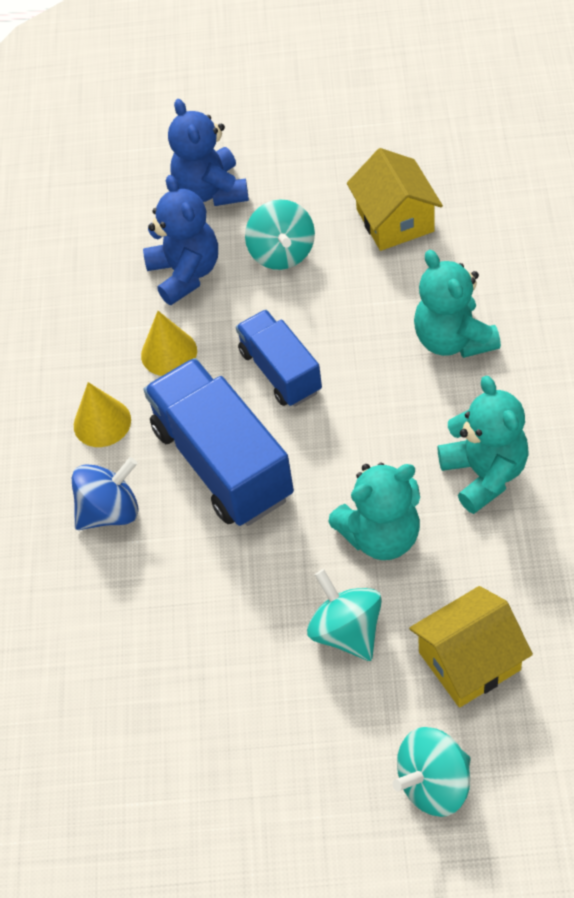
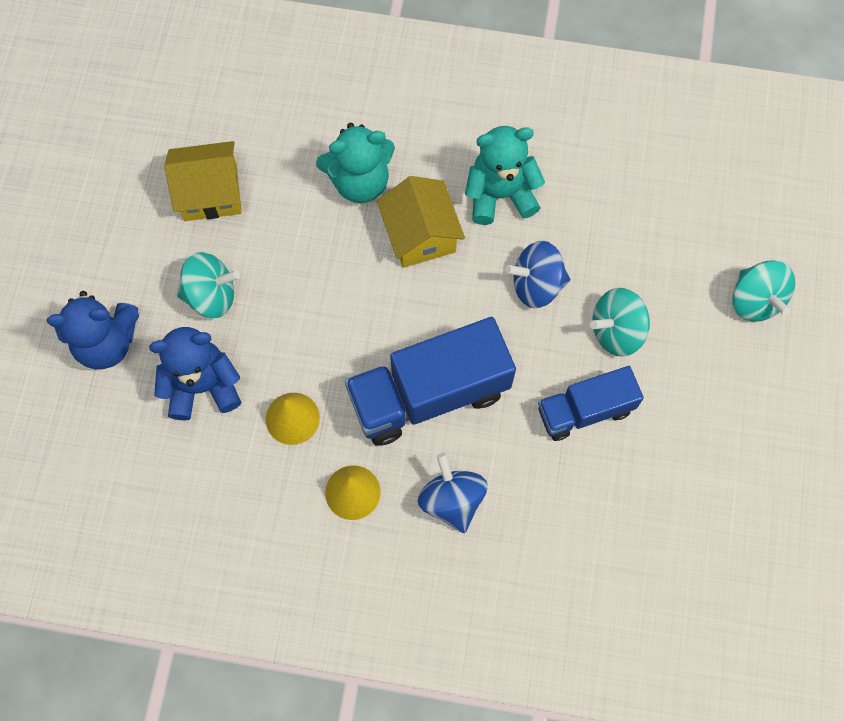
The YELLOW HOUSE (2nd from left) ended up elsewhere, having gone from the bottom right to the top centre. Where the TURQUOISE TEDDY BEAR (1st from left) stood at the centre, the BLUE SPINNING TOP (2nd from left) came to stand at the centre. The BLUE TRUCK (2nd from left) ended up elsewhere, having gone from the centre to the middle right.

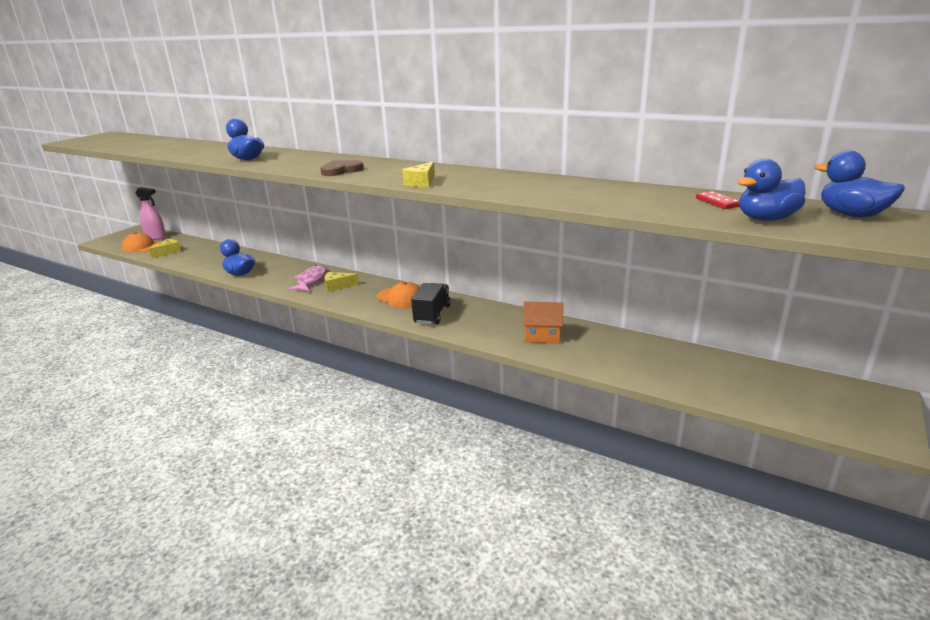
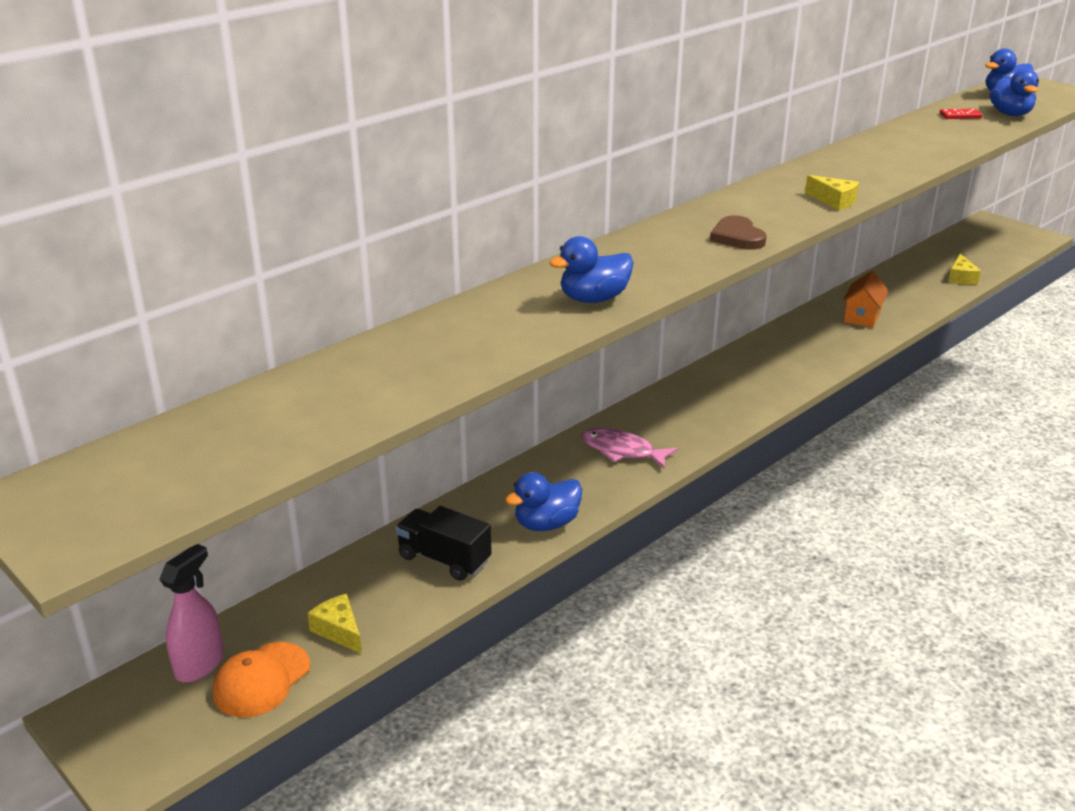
The BLACK TRUCK ended up elsewhere, having gone from the centre to the bottom centre. The YELLOW CHEESE (2nd from left in the first image) ended up elsewhere, having gone from the centre to the top right. The second view lost the ORANGE CAP (2nd from left) at the centre.

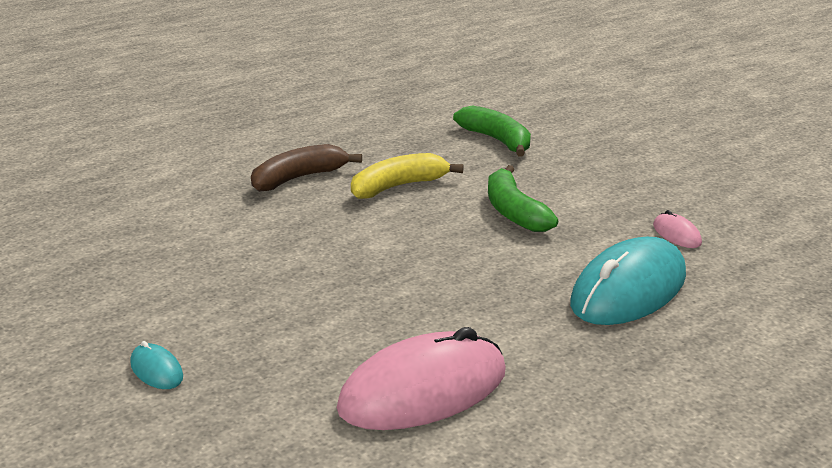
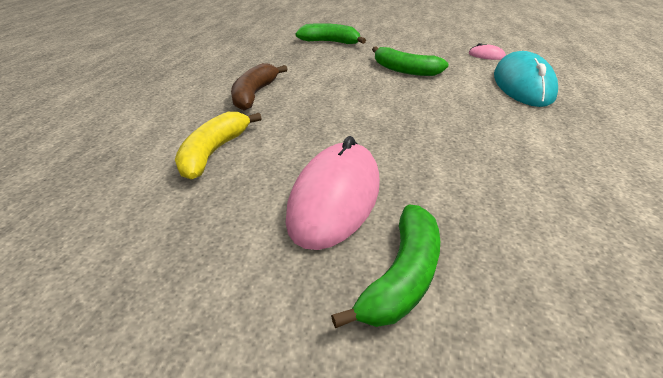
The YELLOW BANANA ended up elsewhere, having gone from the centre to the middle left. The PINK MOUSE (1st from left) ended up elsewhere, having gone from the bottom centre to the centre. Where the TURQUOISE MOUSE (1st from left) stood at the bottom left, the GREEN BANANA (2nd from left) came to stand at the bottom centre.

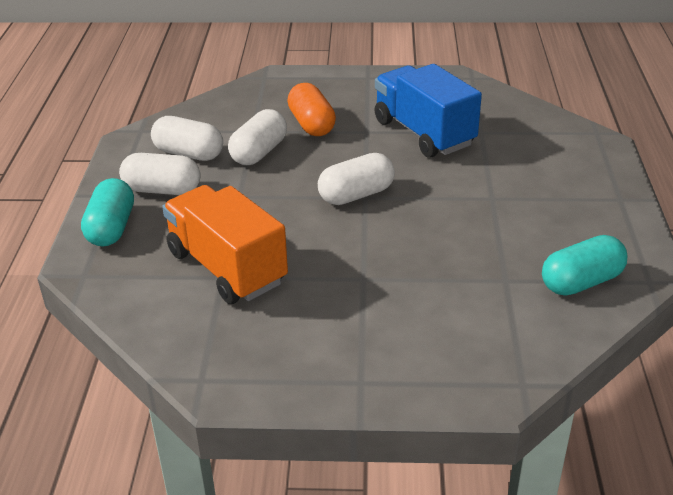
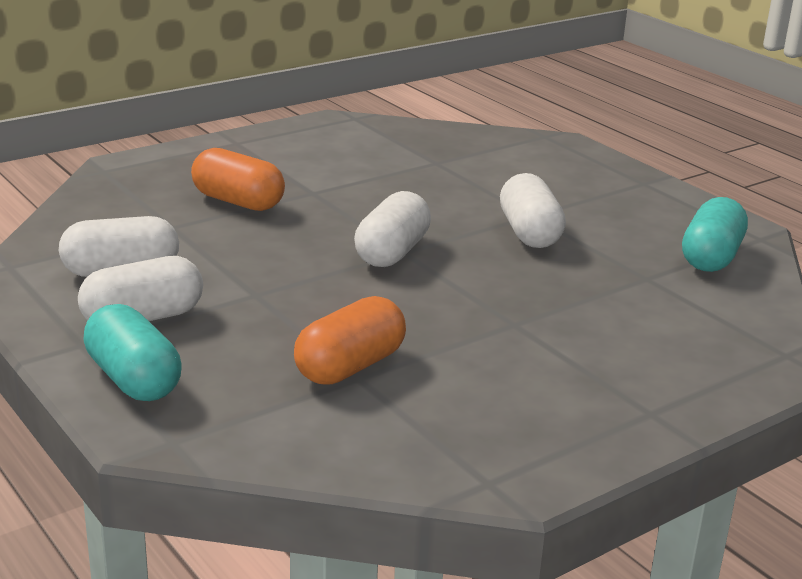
Where the ORANGE TRUCK stood at the centre, the ORANGE CAPSULE (2nd from left) came to stand at the centre. The WHITE CAPSULE (3rd from left in the first image) ended up elsewhere, having gone from the top centre to the centre. The second view lost the BLUE TRUCK at the top centre.

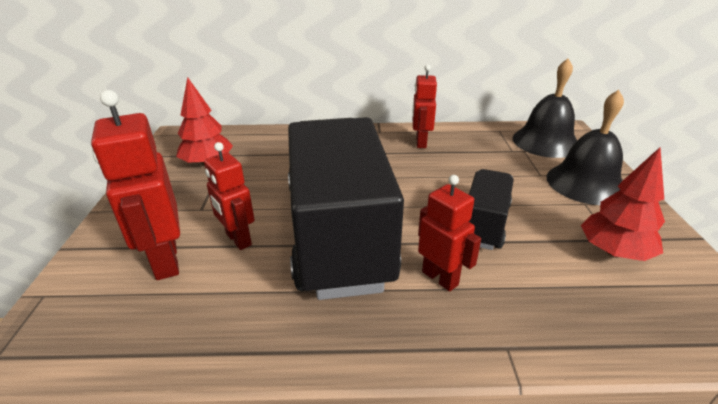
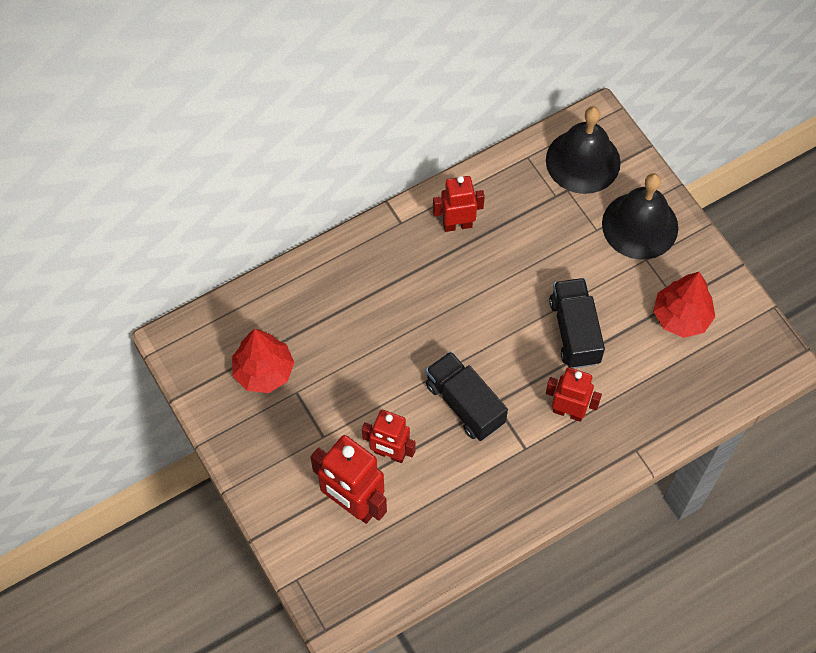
The size of the BLACK TRUCK (1st from left) at the centre changed by a factor of 0.47. The RED ROBOT (3rd from left) at the top centre ended up facing another way, 105 degrees clockwise from before.

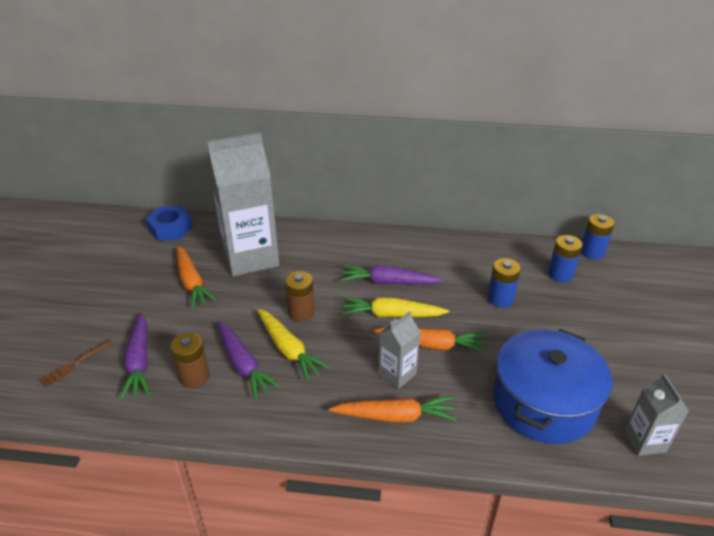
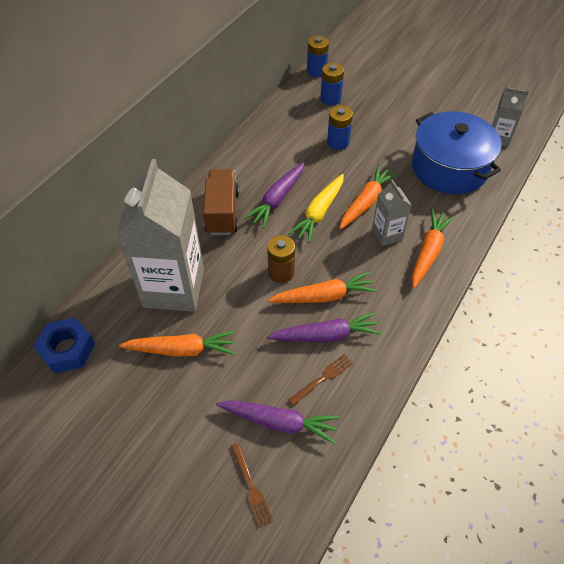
The second view gained the BROWN TRUCK at the centre. What was the YELLOW CARROT (1st from left) at the centre turned into the ORANGE CARROT (2nd from left) at the centre. Where the BROWN BATTERY (1st from left) stood at the bottom left, the BROWN FORK (2nd from left) came to stand at the bottom centre.

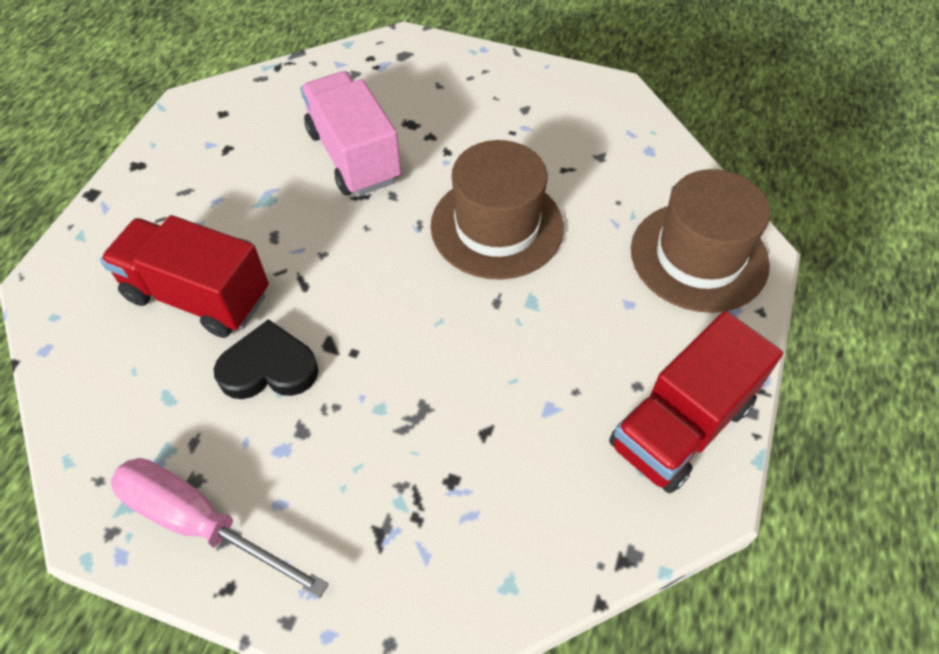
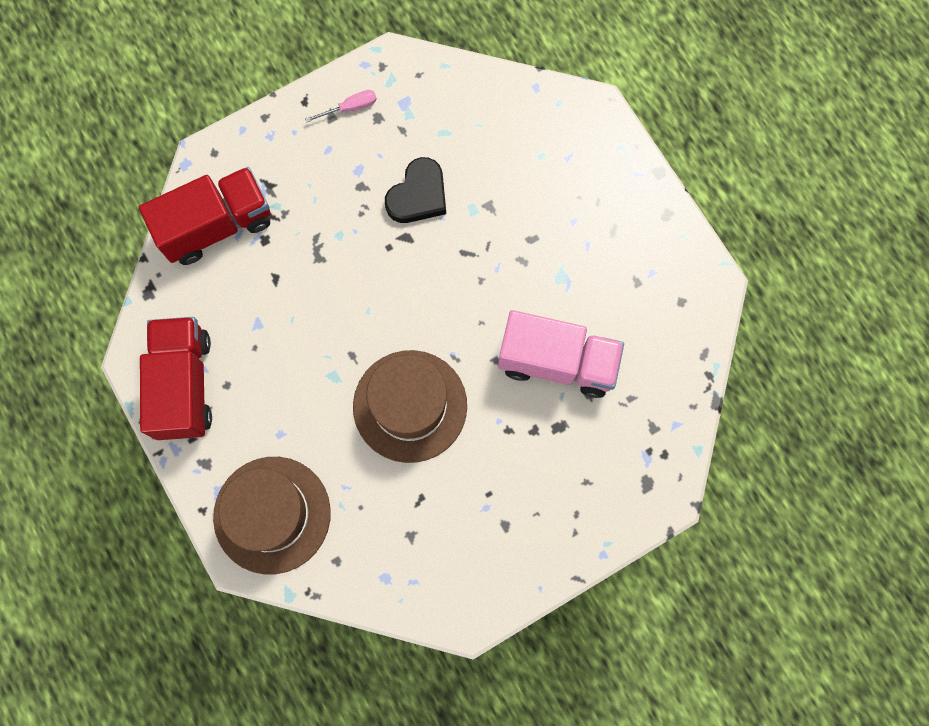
The RED TRUCK (1st from left in the first image) ended up elsewhere, having gone from the middle left to the top left. The size of the PINK SCREWDRIVER at the bottom left changed by a factor of 0.48.

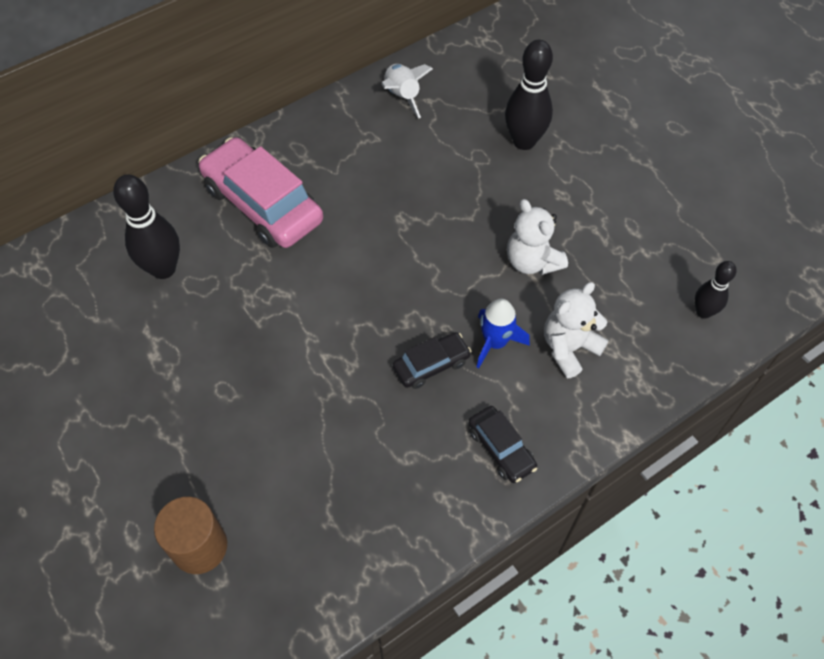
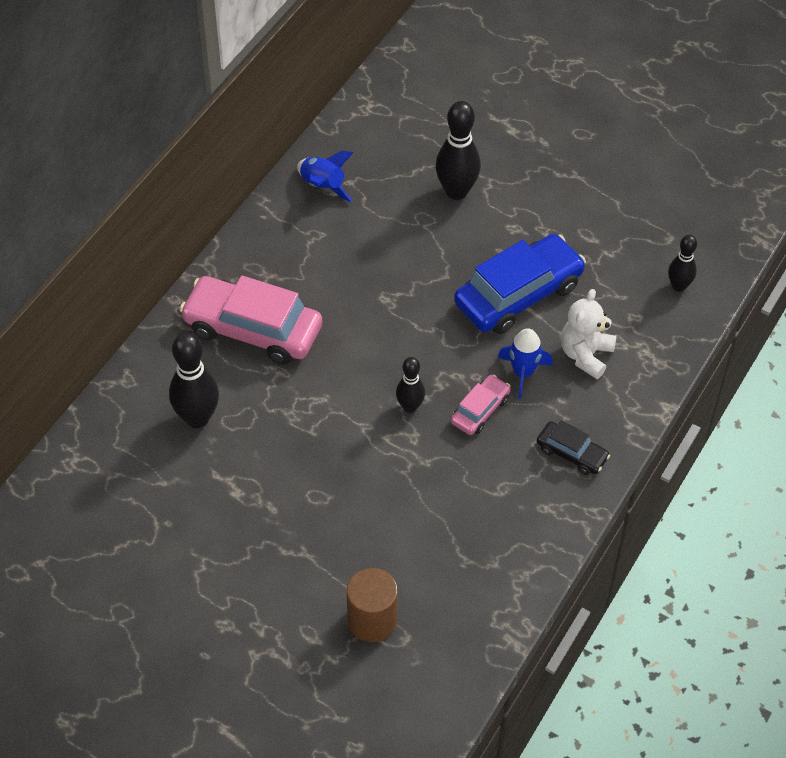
What was the WHITE ROCKET at the top centre turned into the BLUE ROCKET (1st from left) at the top centre. The second view gained the BLACK BOWLING PIN (2nd from left) at the centre. What was the BLACK CAR (1st from left) at the centre turned into the PINK CAR (2nd from left) at the centre. Where the WHITE TEDDY BEAR (1st from left) stood at the centre, the BLUE CAR came to stand at the centre.

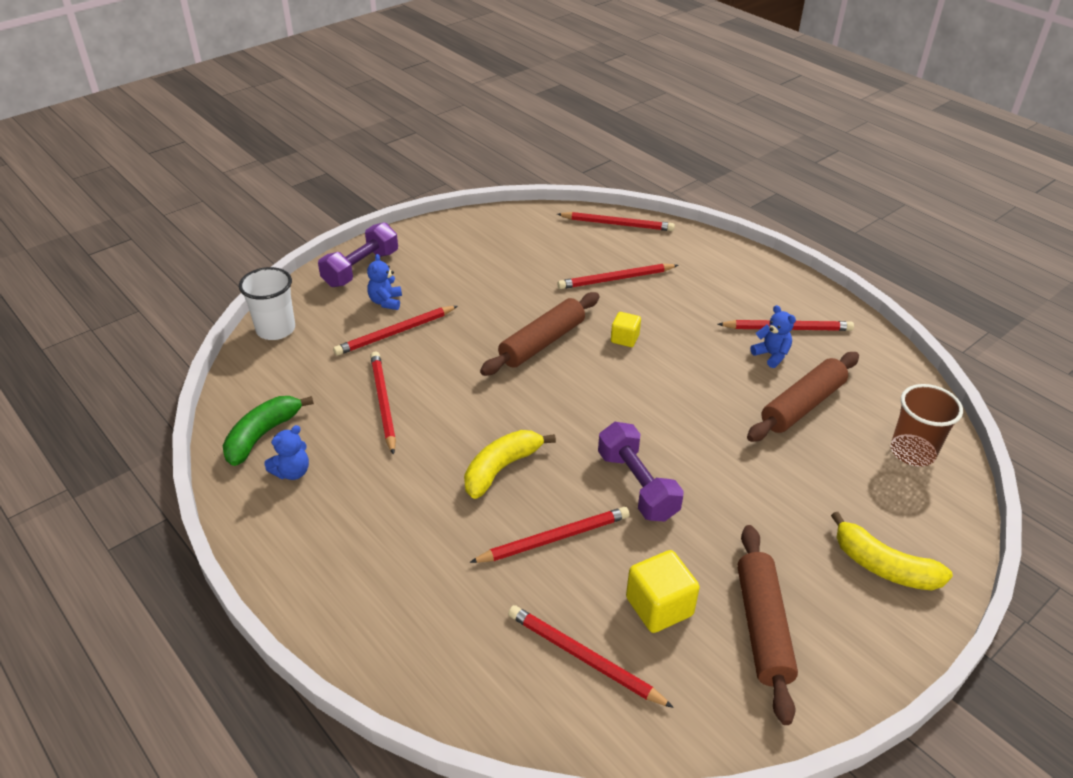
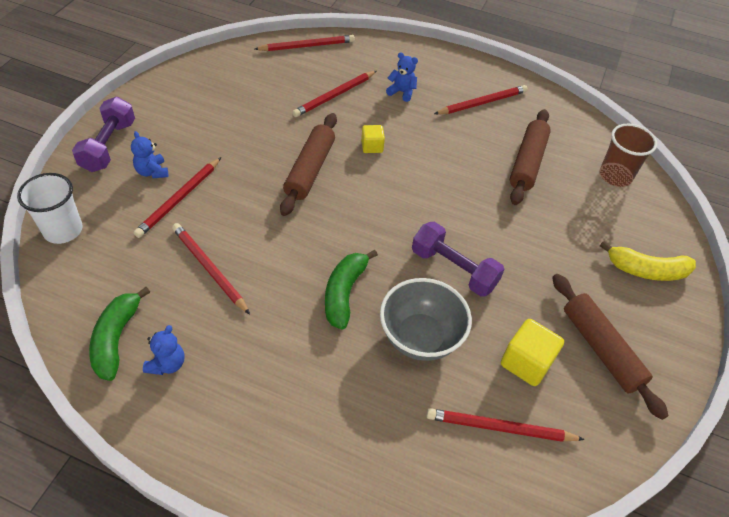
What was the YELLOW BANANA (1st from left) at the centre turned into the GREEN BANANA (2nd from left) at the centre. Where the RED PENCIL (3rd from left) stood at the bottom centre, the GREY BOWL came to stand at the centre. The BLUE TEDDY BEAR (3rd from left) ended up elsewhere, having gone from the middle right to the top centre.

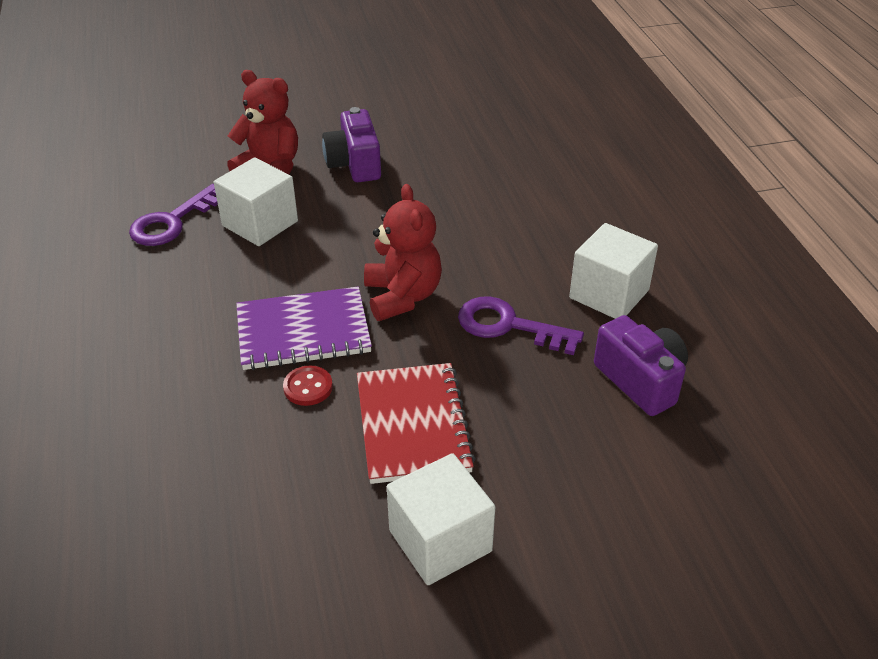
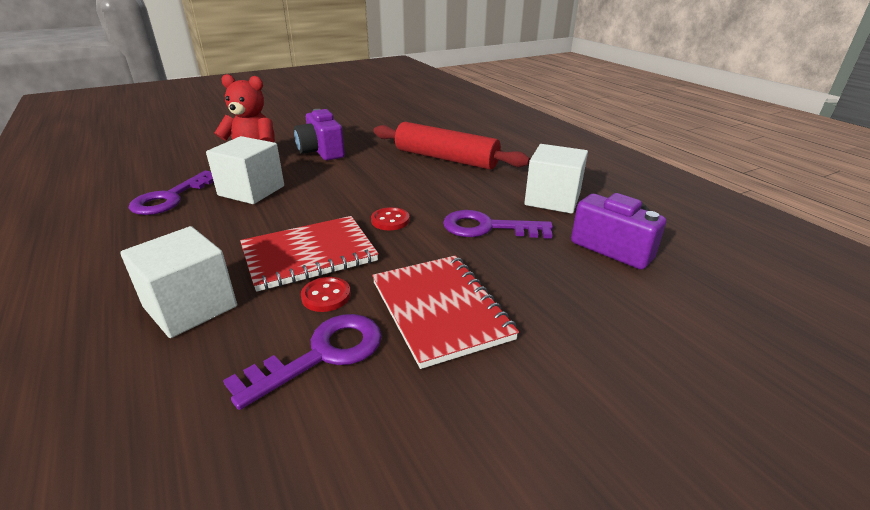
The WHITE CUBE (2nd from left in the first image) ended up elsewhere, having gone from the bottom centre to the middle left. The second view gained the PURPLE KEY (2nd from left) at the bottom centre. What was the PURPLE NOTEBOOK at the centre turned into the RED NOTEBOOK (1st from left) at the centre. Where the RED TEDDY BEAR (2nd from left) stood at the centre, the RED BUTTON (2nd from left) came to stand at the centre. The second view gained the RED ROLLING PIN at the top centre.

